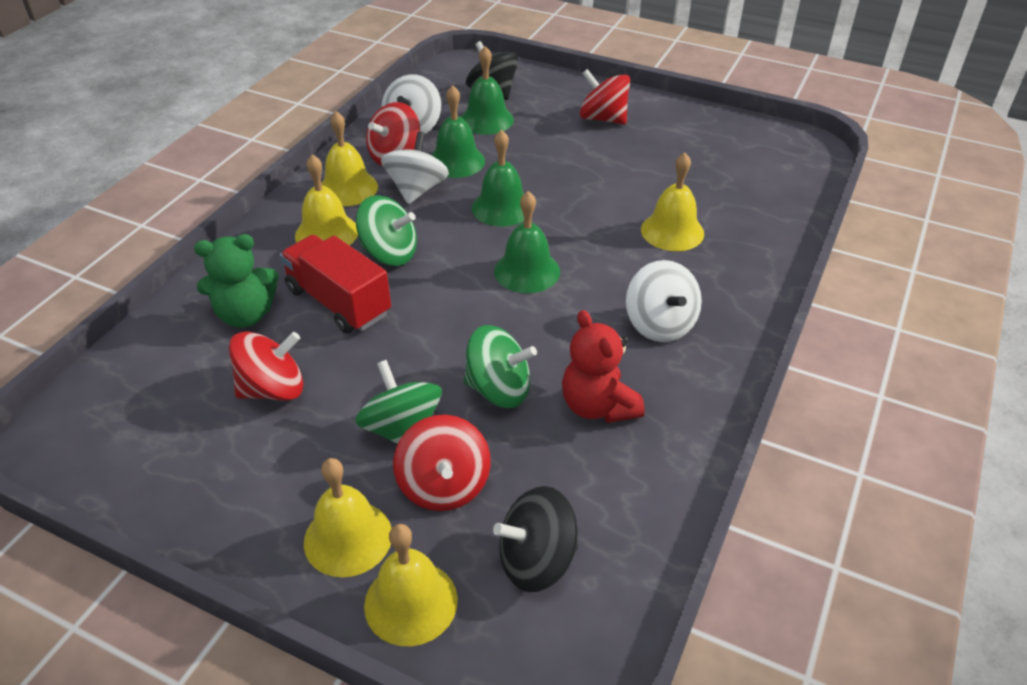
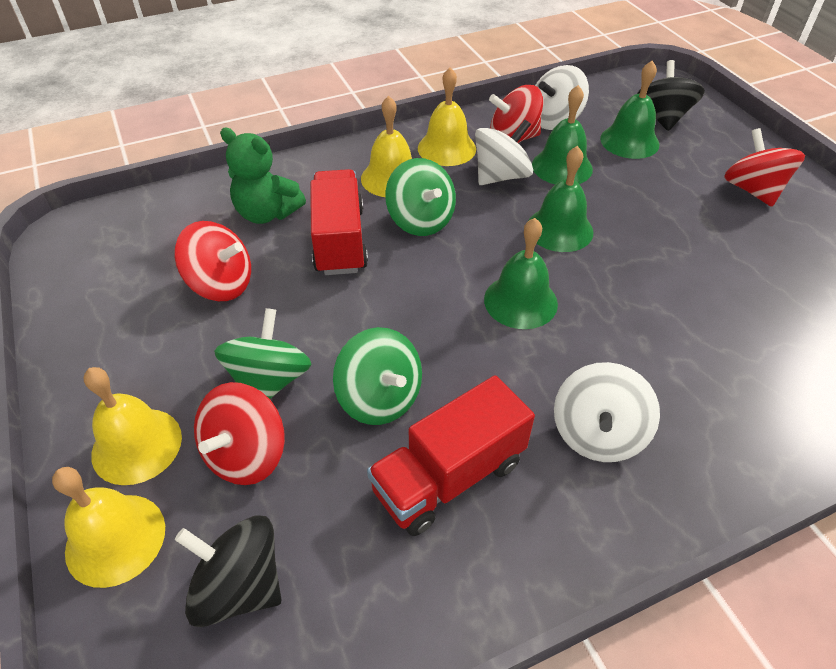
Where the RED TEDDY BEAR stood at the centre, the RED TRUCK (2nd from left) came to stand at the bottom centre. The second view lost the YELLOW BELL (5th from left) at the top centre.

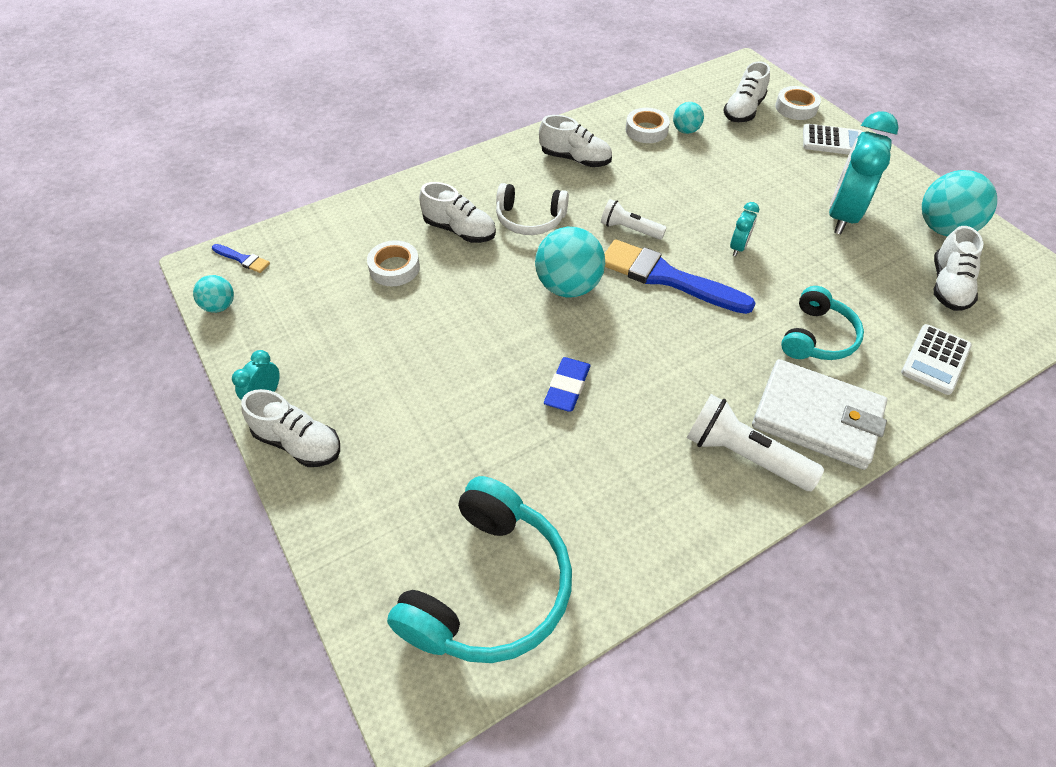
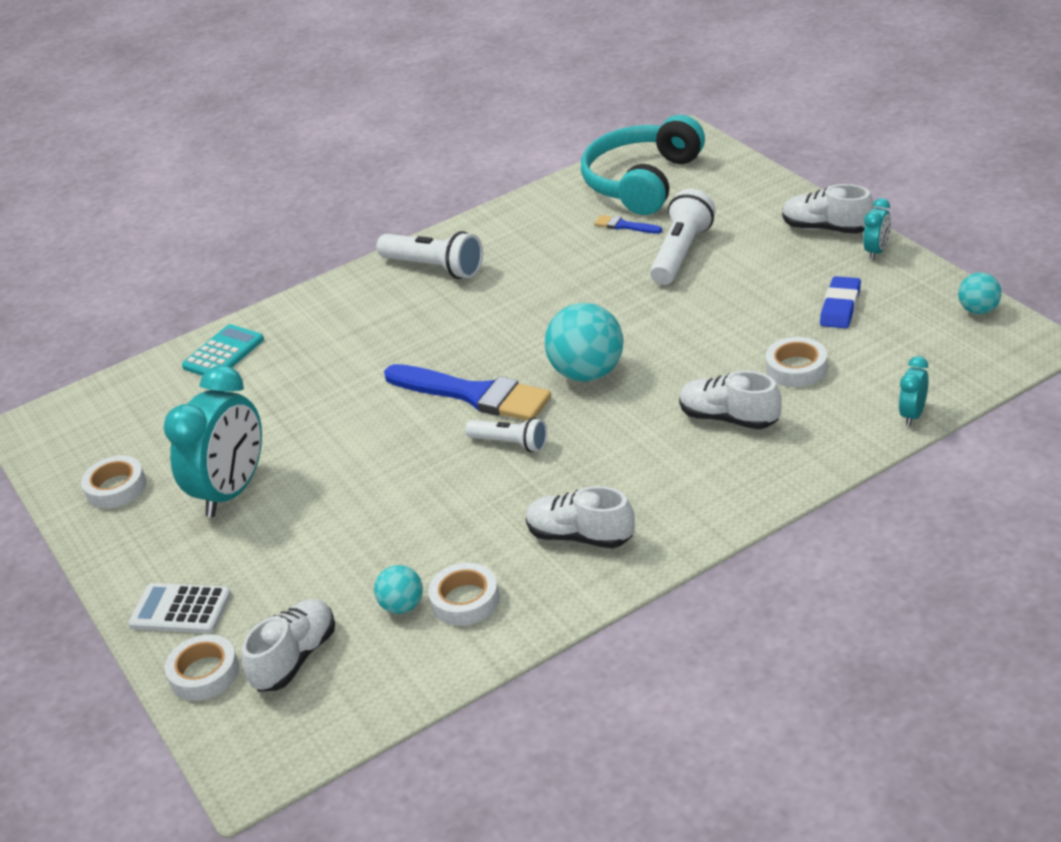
Where the TURQUOISE BALL (4th from left) stood at the top right, the WHITE TAPE (1st from left) came to stand at the middle left. What was the WHITE CALCULATOR (2nd from left) at the middle right turned into the TURQUOISE CALCULATOR at the middle left. The BLUE BRUSH (1st from left in the first image) ended up elsewhere, having gone from the middle left to the top centre. The second view gained the WHITE FLASHLIGHT (3rd from left) at the top centre. The BLUE ERASER ended up elsewhere, having gone from the centre to the middle right. The TURQUOISE CLOCK (2nd from left in the first image) ended up elsewhere, having gone from the top right to the middle right. The second view lost the WHITE HEADPHONES at the top centre. The second view lost the WHITE WALLET at the middle right. The second view lost the TURQUOISE HEADPHONES (2nd from left) at the middle right. The second view lost the WHITE SHOE (5th from left) at the middle right.

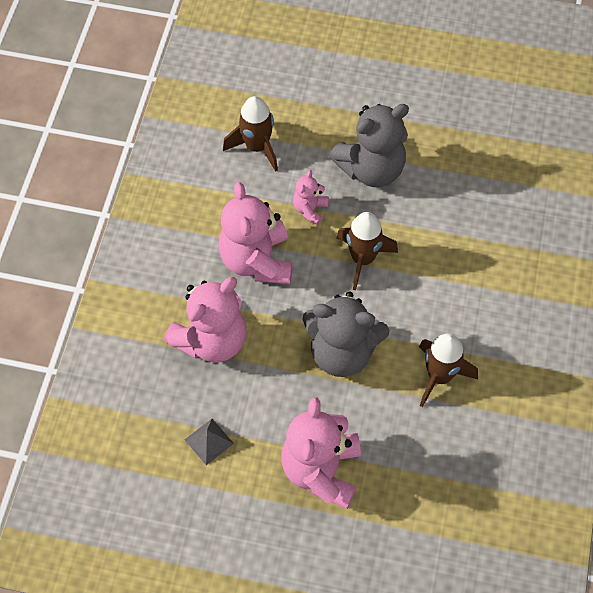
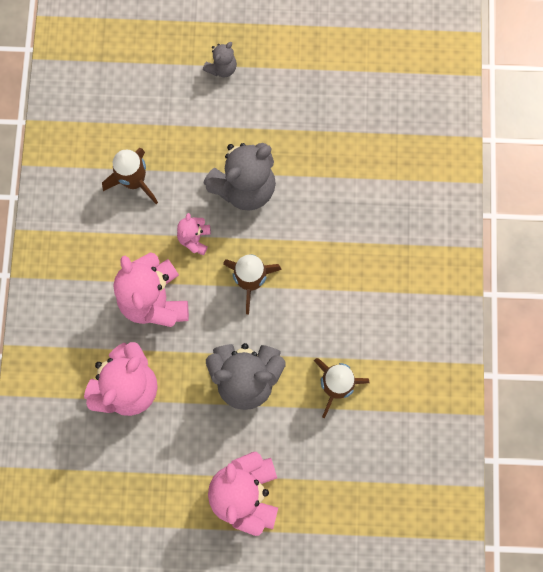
The second view gained the GREY TEDDY BEAR (1st from left) at the top centre. The second view lost the GREY PYRAMID at the bottom centre.

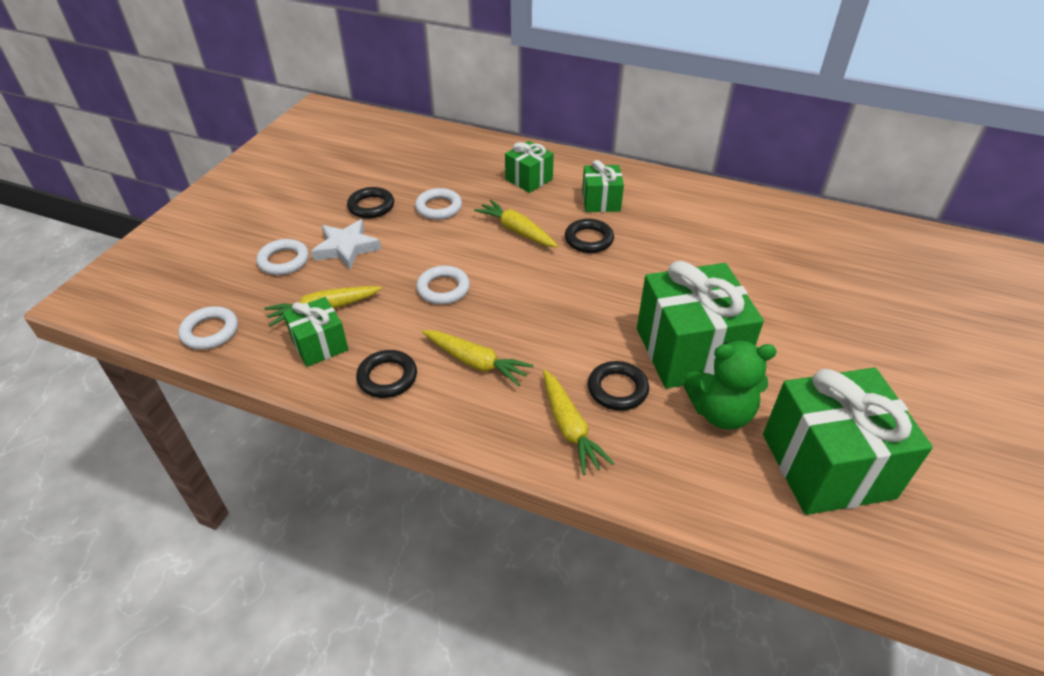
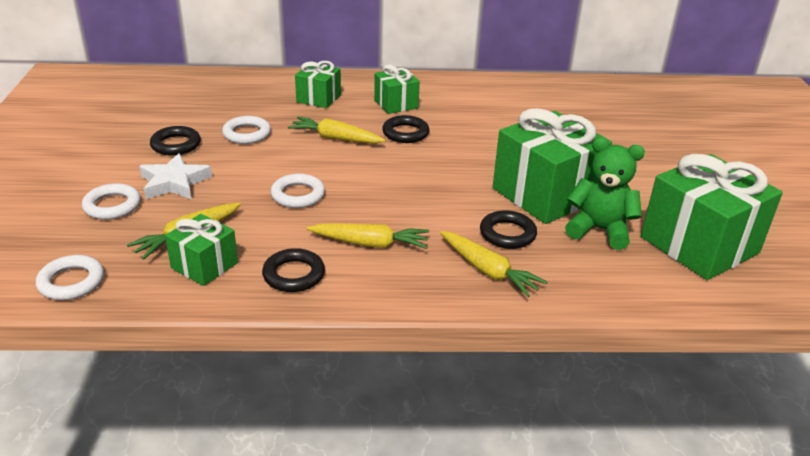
The GREEN TEDDY BEAR at the middle right ended up facing another way, 135 degrees counterclockwise from before.

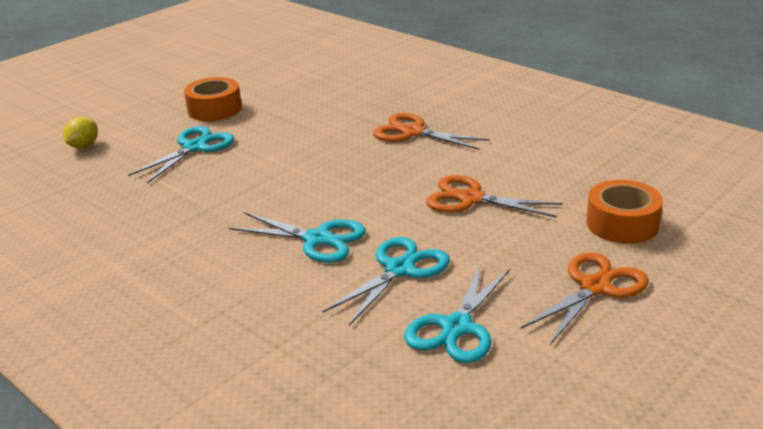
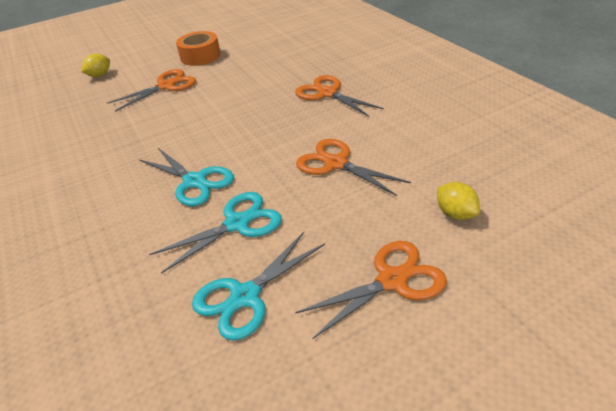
What was the TURQUOISE SCISSORS (1st from left) at the middle left turned into the ORANGE SCISSORS (1st from left) at the top left. Where the ORANGE TAPE (2nd from left) stood at the middle right, the YELLOW LEMON (2nd from left) came to stand at the middle right.

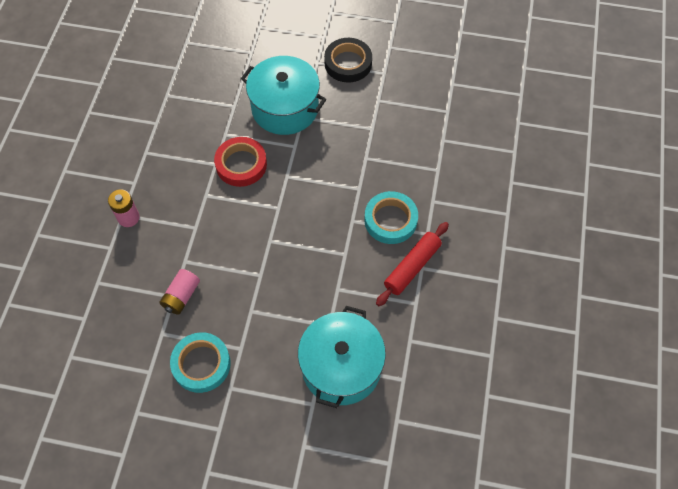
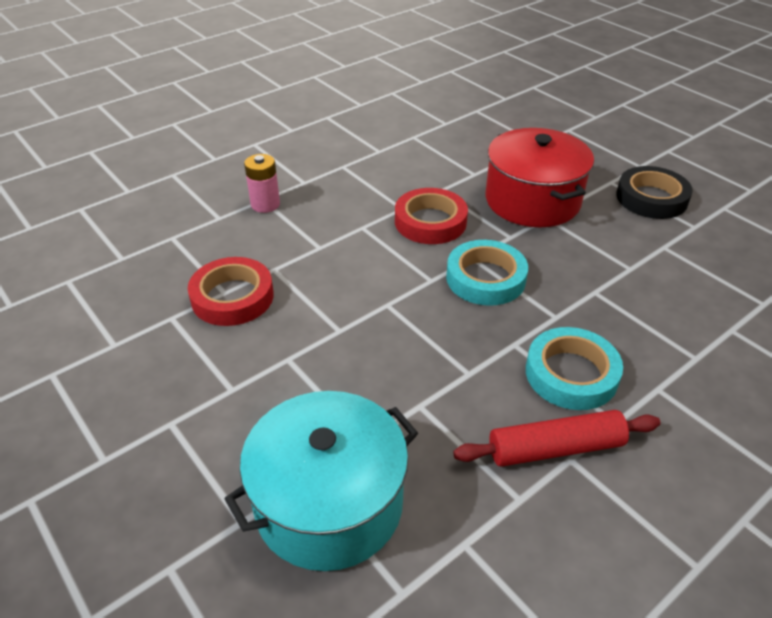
Where the PINK BATTERY (2nd from left) stood at the middle left, the RED TAPE (1st from left) came to stand at the middle left. The TURQUOISE TAPE (1st from left) ended up elsewhere, having gone from the bottom left to the centre. What was the TURQUOISE POT (1st from left) at the top centre turned into the RED POT at the top right.

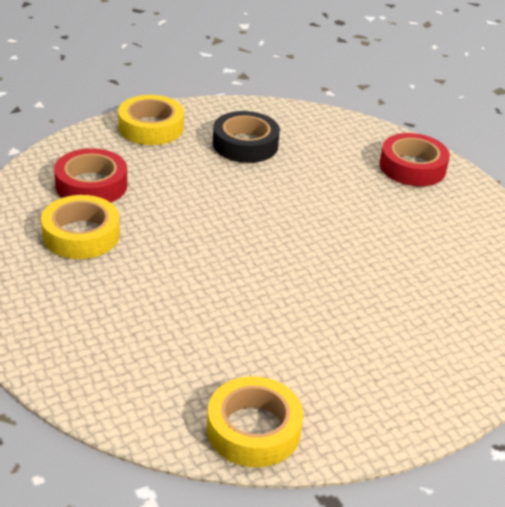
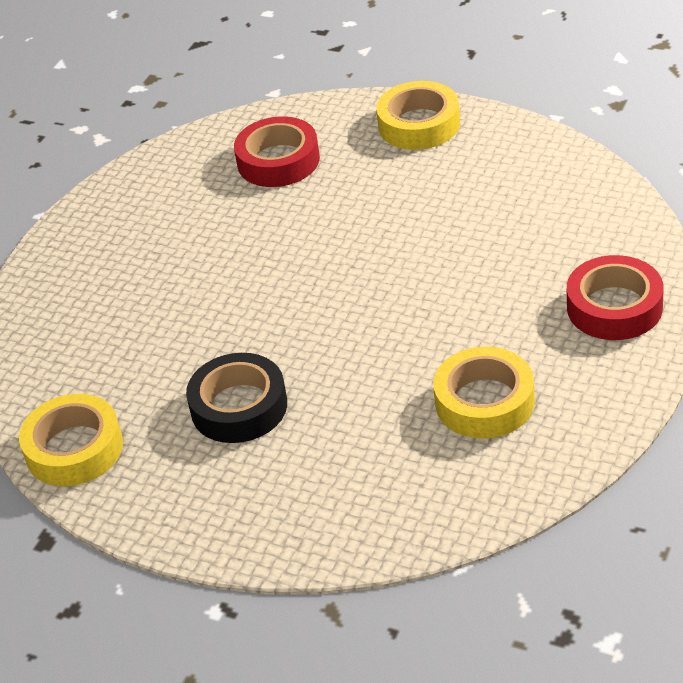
The BLACK TAPE ended up elsewhere, having gone from the top centre to the centre. The YELLOW TAPE (1st from left in the first image) ended up elsewhere, having gone from the middle left to the middle right.

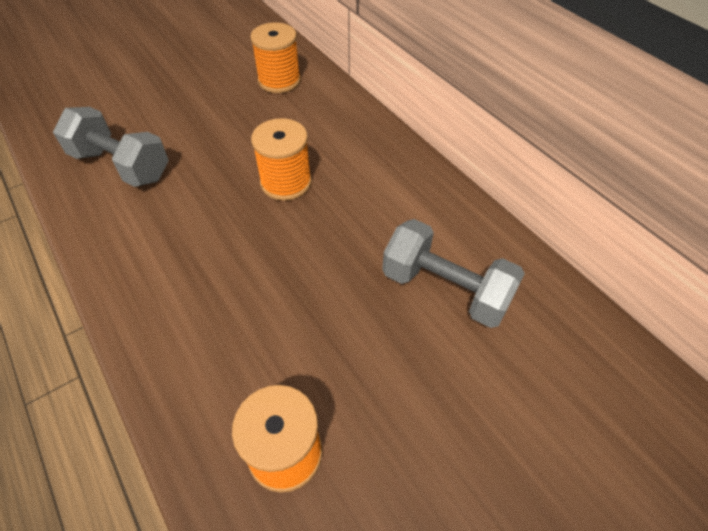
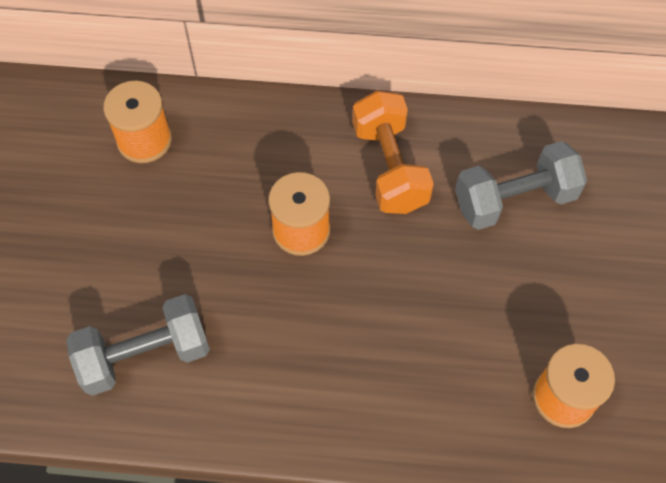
The second view gained the ORANGE DUMBBELL at the top centre.

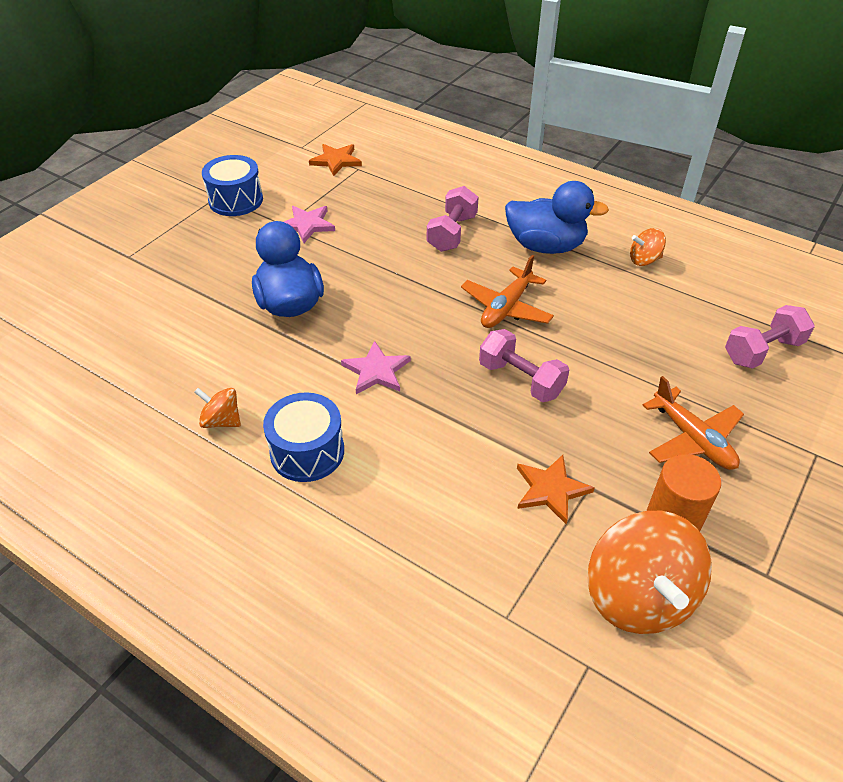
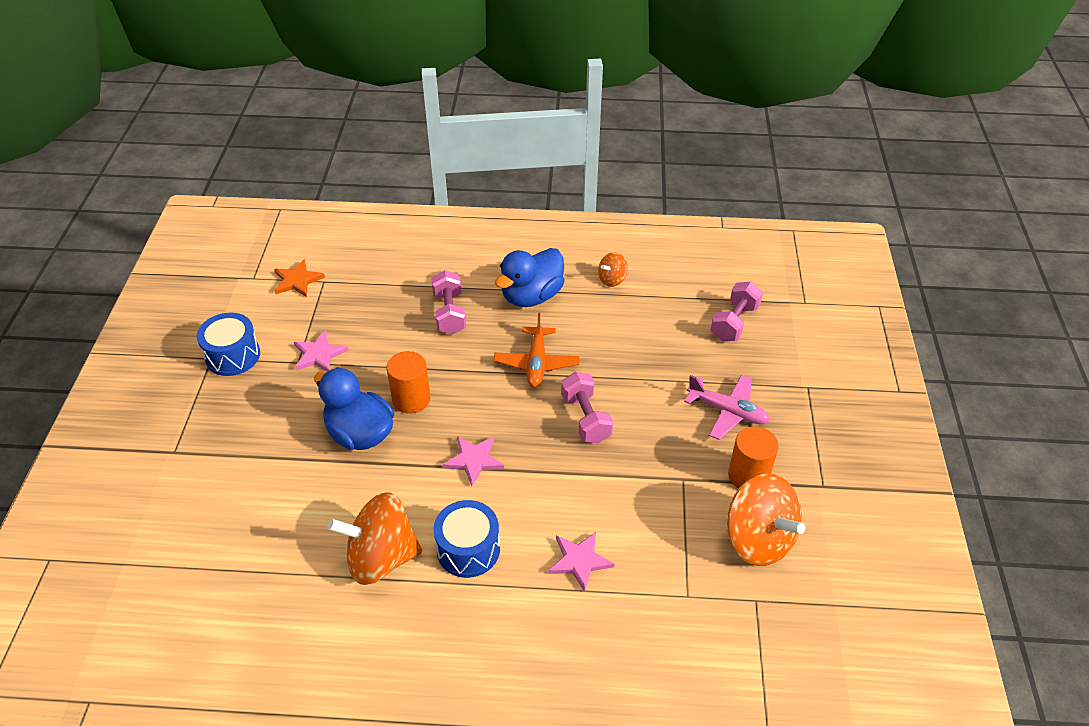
The size of the ORANGE SPINNING TOP (1st from left) at the middle left changed by a factor of 2.08. The second view gained the ORANGE CYLINDER (1st from left) at the centre. The BLUE DUCK (2nd from left) at the top centre ended up facing another way, 150 degrees clockwise from before. The second view gained the PINK STAR (3rd from left) at the bottom centre. The PINK DUMBBELL (2nd from left) at the centre ended up facing another way, 60 degrees clockwise from before. What was the ORANGE PLANE (2nd from left) at the middle right turned into the PINK PLANE at the middle right. The second view lost the ORANGE STAR (2nd from left) at the centre.

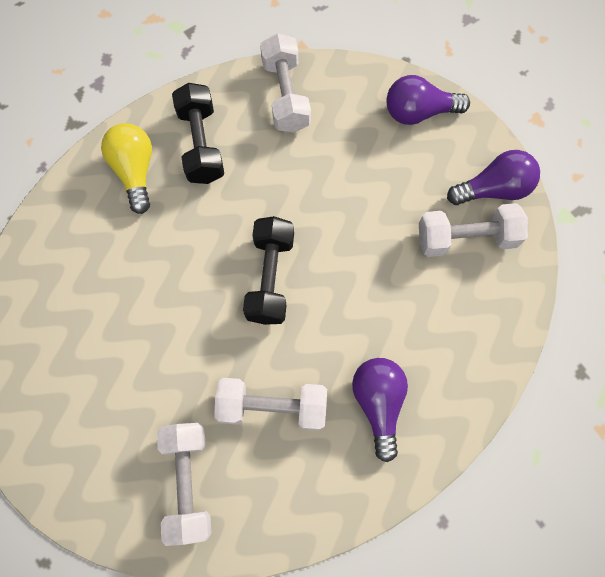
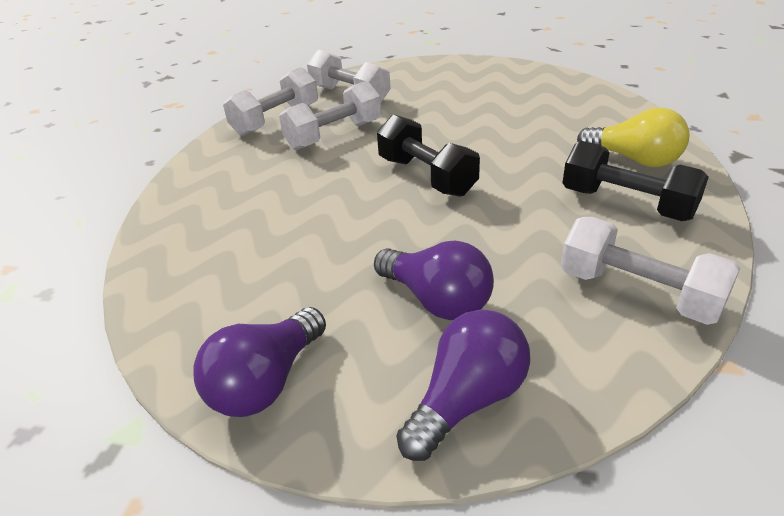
The WHITE DUMBBELL (4th from left in the first image) ended up elsewhere, having gone from the middle right to the top centre. The PURPLE LIGHT BULB (1st from left in the first image) ended up elsewhere, having gone from the bottom centre to the centre.

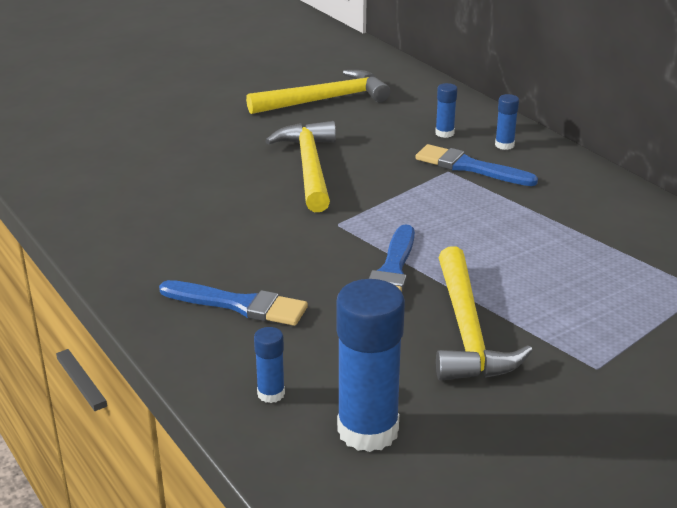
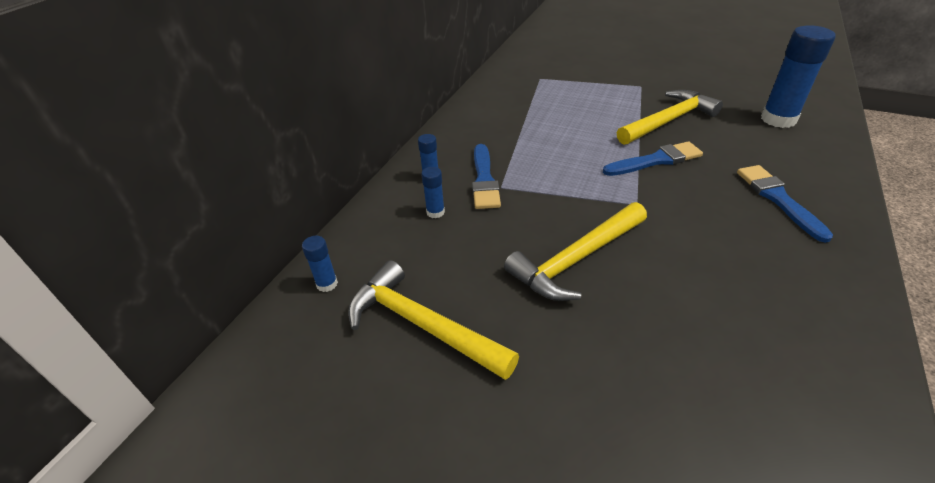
The BLUE GLUE STICK (1st from left) ended up elsewhere, having gone from the bottom centre to the centre.

